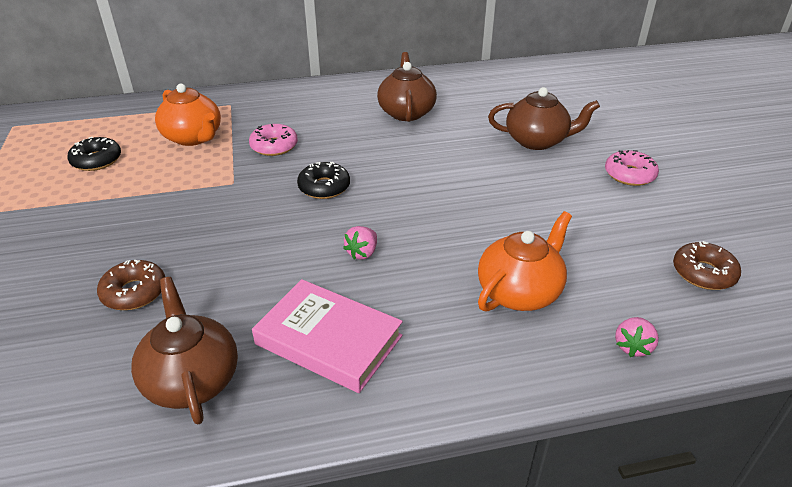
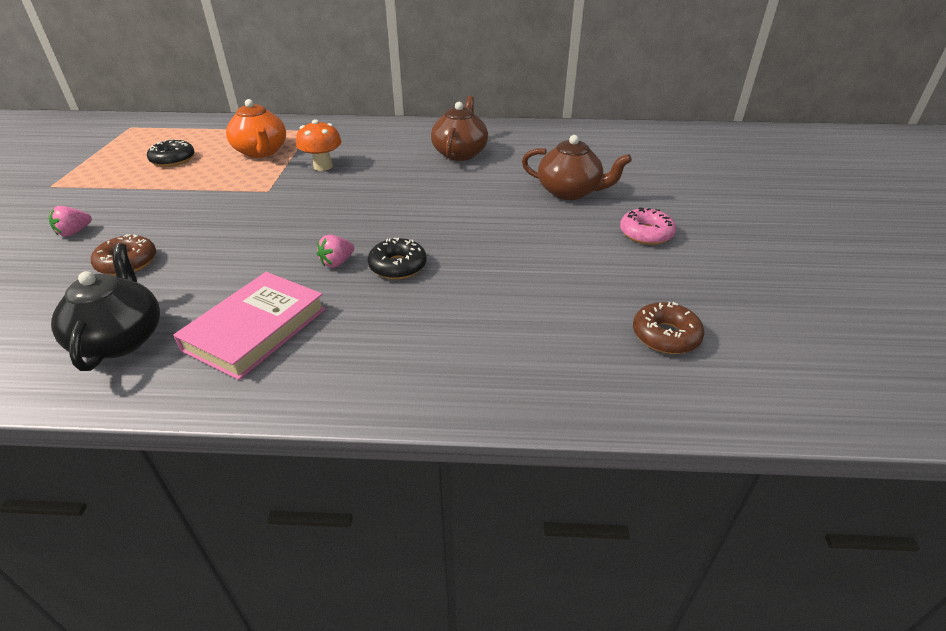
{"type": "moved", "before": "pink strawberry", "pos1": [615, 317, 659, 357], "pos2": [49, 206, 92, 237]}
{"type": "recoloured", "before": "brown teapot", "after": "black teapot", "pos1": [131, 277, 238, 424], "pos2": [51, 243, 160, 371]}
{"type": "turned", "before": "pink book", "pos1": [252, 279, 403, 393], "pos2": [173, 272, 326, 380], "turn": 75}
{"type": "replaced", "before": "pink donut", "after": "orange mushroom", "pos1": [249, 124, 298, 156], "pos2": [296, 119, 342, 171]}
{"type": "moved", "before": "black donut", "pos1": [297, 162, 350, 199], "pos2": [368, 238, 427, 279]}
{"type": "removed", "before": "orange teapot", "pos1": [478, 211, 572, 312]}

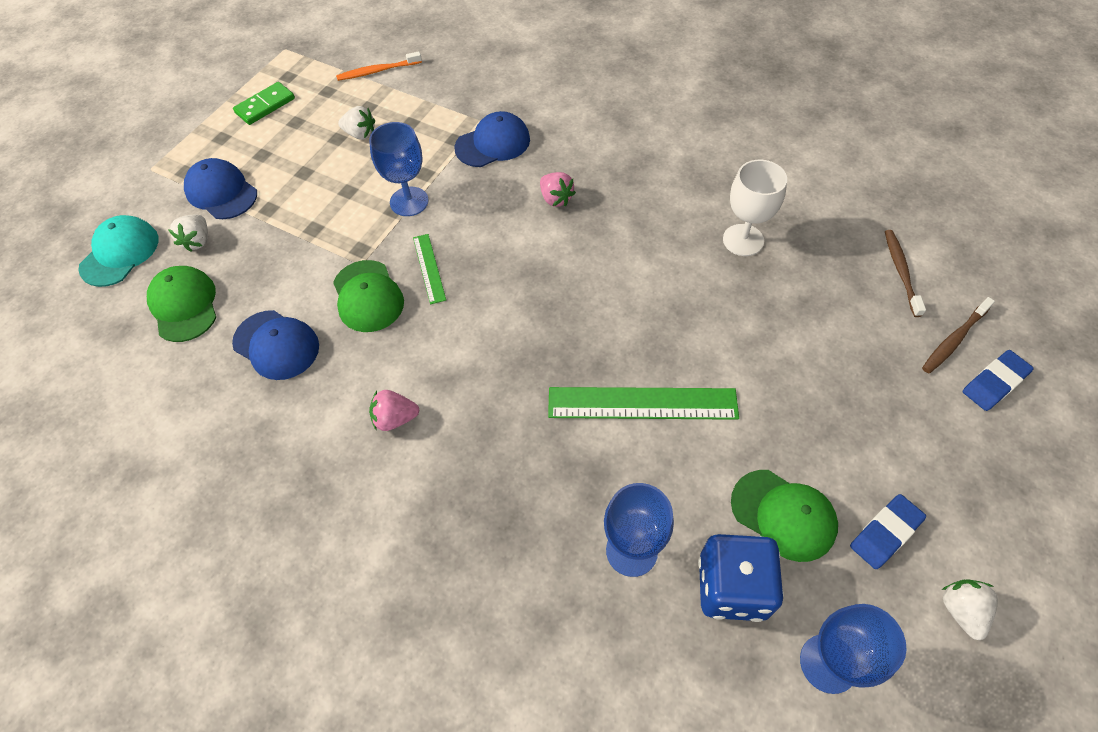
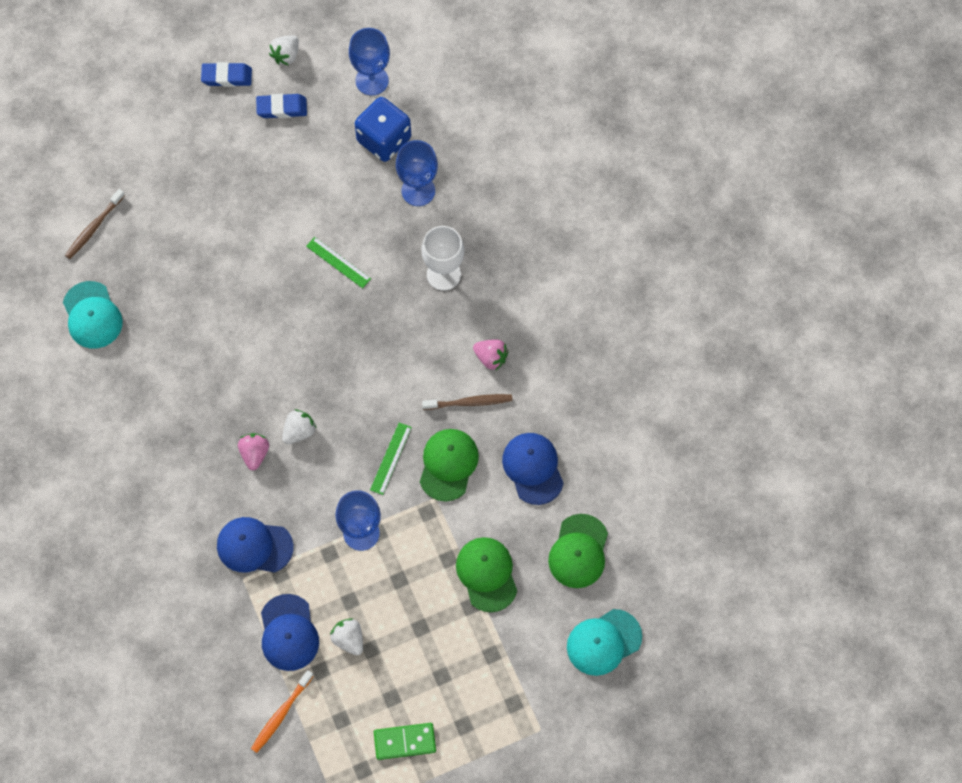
{"type": "added", "after": "turquoise cap", "pos2": [63, 281, 123, 348]}
{"type": "moved", "before": "blue eraser", "pos1": [963, 350, 1034, 411], "pos2": [201, 62, 252, 87]}
{"type": "turned", "before": "orange toothbrush", "pos1": [336, 51, 422, 81], "pos2": [251, 670, 313, 753], "turn": 105}
{"type": "moved", "before": "blue cap", "pos1": [184, 158, 257, 219], "pos2": [261, 594, 319, 671]}
{"type": "moved", "before": "white strawberry", "pos1": [168, 214, 208, 252], "pos2": [282, 409, 316, 444]}
{"type": "resized", "before": "green ruler", "pos1": [548, 387, 739, 420], "pos2": [306, 237, 371, 288], "scale": 0.53}
{"type": "moved", "before": "white goblet", "pos1": [723, 160, 787, 256], "pos2": [422, 226, 464, 291]}
{"type": "moved", "before": "brown toothbrush", "pos1": [922, 297, 995, 373], "pos2": [422, 394, 512, 410]}
{"type": "moved", "before": "green cap", "pos1": [731, 470, 838, 562], "pos2": [456, 537, 517, 612]}

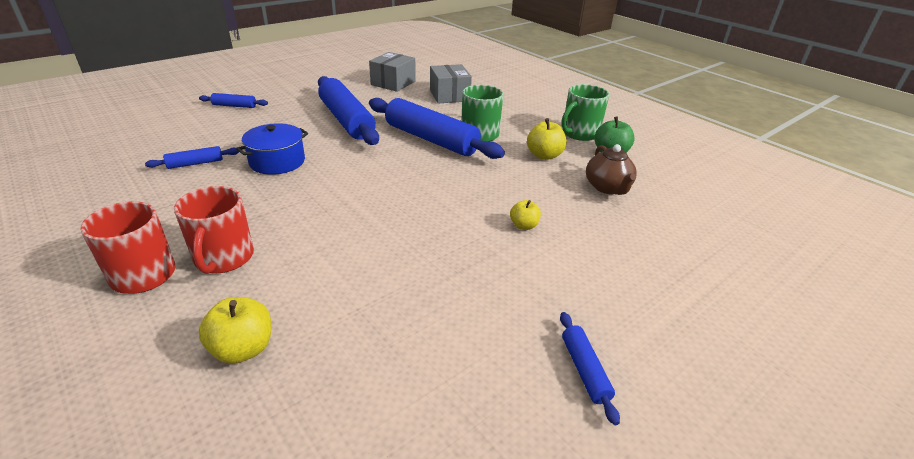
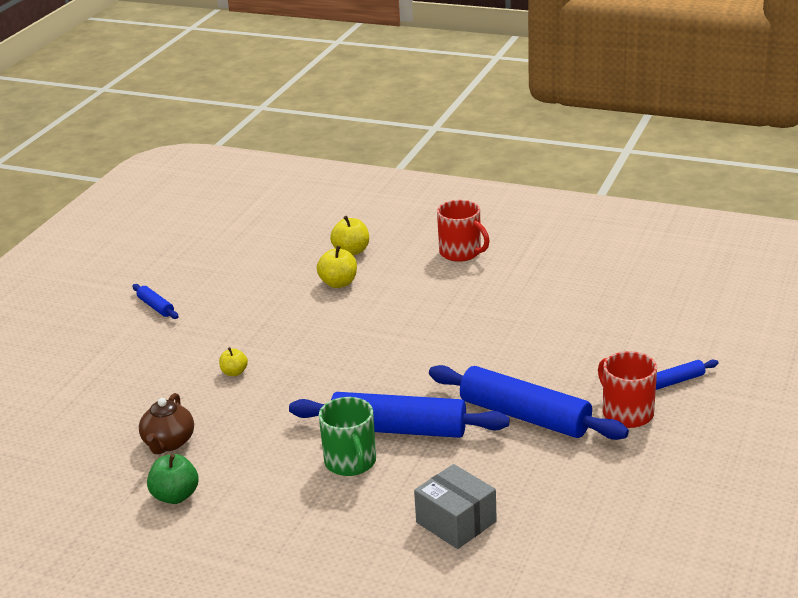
{"type": "turned", "before": "brown teapot", "pos1": [586, 144, 637, 195], "pos2": [139, 393, 194, 454], "turn": -135}
{"type": "moved", "before": "yellow apple", "pos1": [527, 118, 567, 160], "pos2": [317, 245, 357, 288]}
{"type": "moved", "before": "red mug", "pos1": [174, 186, 254, 274], "pos2": [598, 351, 657, 428]}
{"type": "removed", "before": "blue rolling pin", "pos1": [145, 146, 239, 169]}
{"type": "removed", "before": "blue pot", "pos1": [236, 123, 308, 175]}
{"type": "removed", "before": "grey box", "pos1": [369, 52, 416, 92]}
{"type": "removed", "before": "green mug", "pos1": [561, 84, 609, 141]}

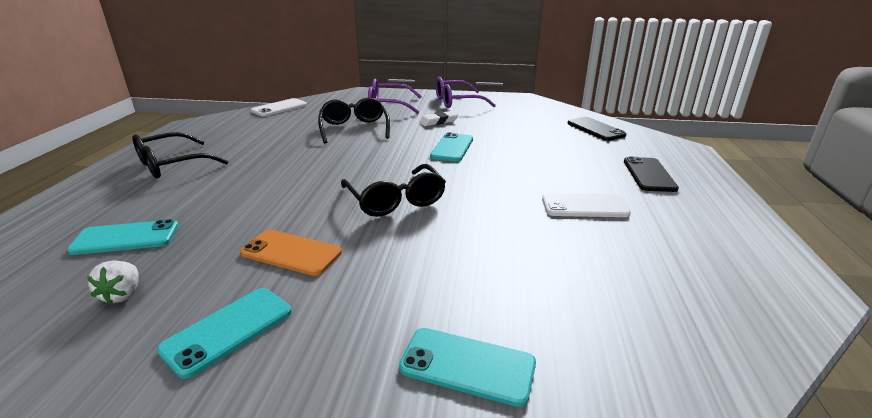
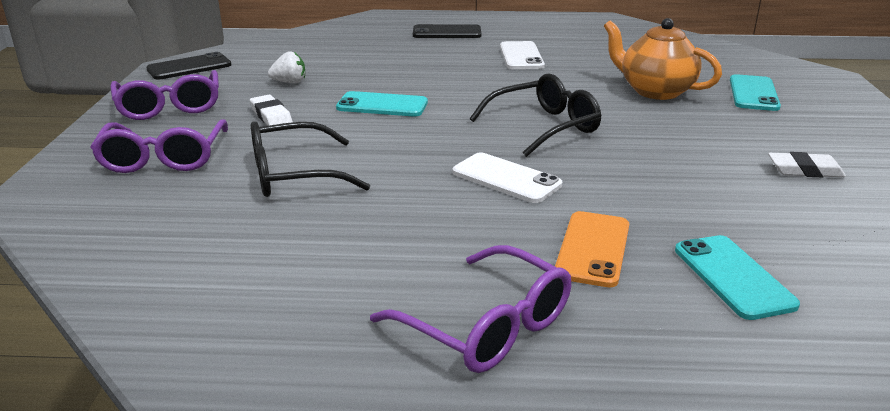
{"type": "moved", "before": "black phone", "pos1": [567, 117, 626, 141], "pos2": [146, 52, 231, 80]}
{"type": "moved", "before": "white strawberry", "pos1": [87, 261, 139, 304], "pos2": [268, 51, 305, 83]}
{"type": "recoloured", "before": "black glasses", "after": "purple glasses", "pos1": [132, 132, 228, 178], "pos2": [370, 245, 571, 373]}
{"type": "moved", "before": "white phone", "pos1": [251, 98, 307, 117], "pos2": [453, 153, 562, 203]}
{"type": "moved", "before": "orange phone", "pos1": [240, 229, 342, 276], "pos2": [555, 211, 629, 288]}
{"type": "added", "after": "orange teapot", "pos2": [604, 18, 722, 100]}
{"type": "replaced", "before": "turquoise phone", "after": "white eraser", "pos1": [157, 288, 292, 379], "pos2": [768, 152, 846, 177]}

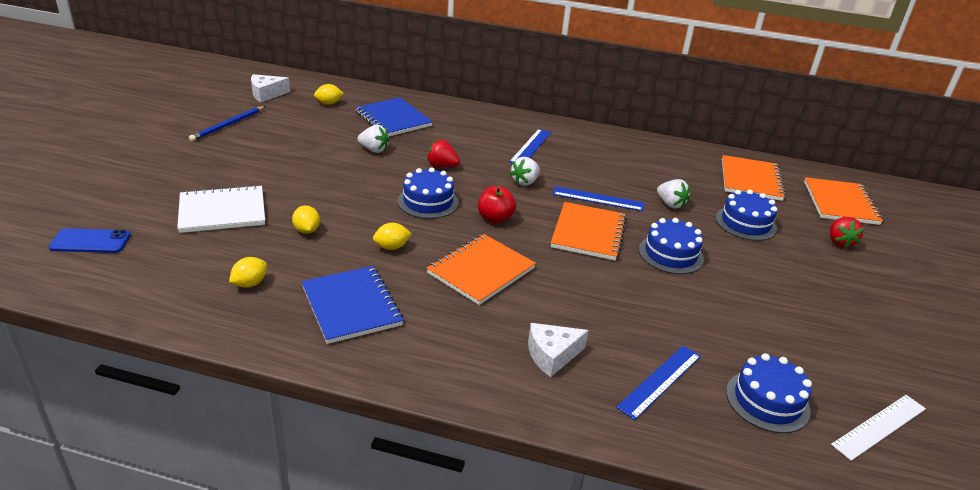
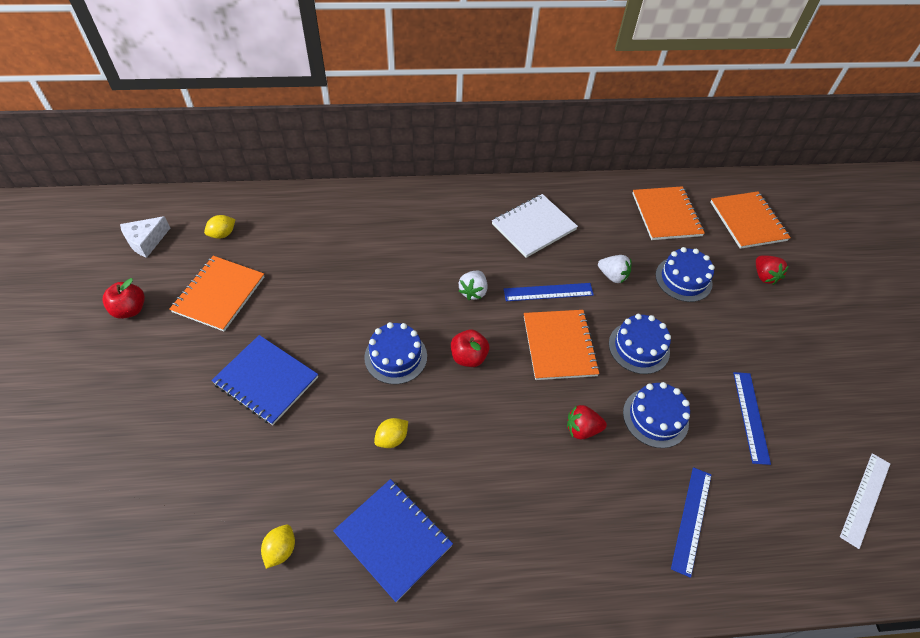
{"type": "replaced", "before": "blue pencil", "after": "red apple", "pos1": [189, 106, 266, 141], "pos2": [102, 278, 145, 319]}
{"type": "moved", "before": "orange notebook", "pos1": [426, 234, 536, 305], "pos2": [170, 256, 264, 331]}
{"type": "moved", "before": "blue notebook", "pos1": [355, 97, 433, 137], "pos2": [211, 335, 318, 425]}
{"type": "moved", "before": "white notebook", "pos1": [177, 185, 265, 233], "pos2": [492, 194, 578, 258]}
{"type": "moved", "before": "red strawberry", "pos1": [427, 139, 460, 167], "pos2": [567, 405, 607, 439]}
{"type": "moved", "before": "blue cake", "pos1": [726, 353, 812, 433], "pos2": [623, 382, 690, 448]}
{"type": "moved", "before": "blue ruler", "pos1": [509, 129, 551, 164], "pos2": [733, 372, 771, 465]}
{"type": "removed", "before": "blue phone", "pos1": [48, 228, 131, 253]}
{"type": "removed", "before": "yellow lemon", "pos1": [292, 205, 320, 234]}
{"type": "removed", "before": "white strawberry", "pos1": [357, 125, 390, 153]}
{"type": "removed", "before": "white cheese", "pos1": [528, 323, 589, 377]}

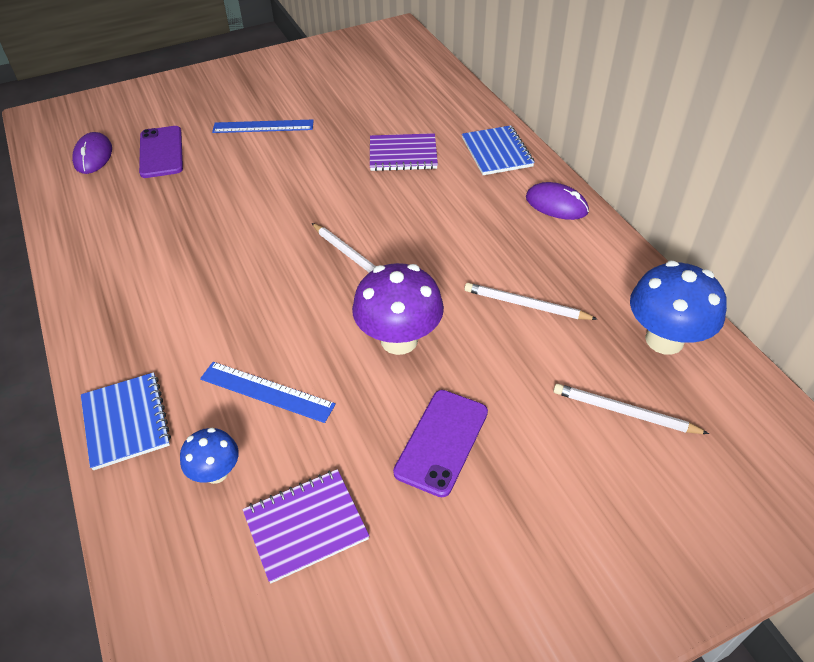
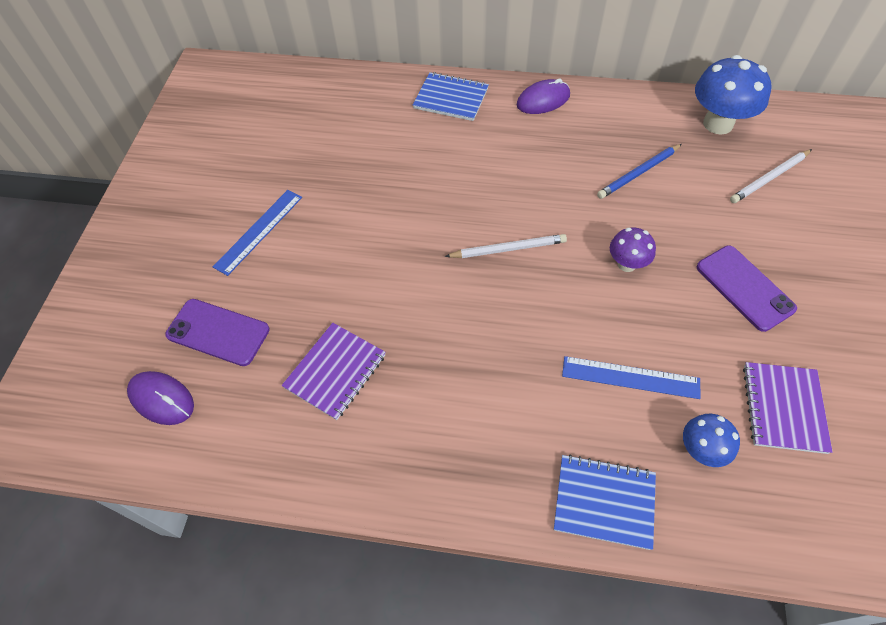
{"type": "moved", "before": "purple notebook", "pos1": [370, 133, 438, 171], "pos2": [282, 323, 386, 420]}
{"type": "turned", "before": "blue ruler", "pos1": [200, 362, 336, 423], "pos2": [562, 356, 700, 399], "turn": 45}
{"type": "recoloured", "before": "white pencil", "after": "blue pencil", "pos1": [464, 283, 597, 320], "pos2": [597, 144, 682, 199]}
{"type": "resized", "before": "purple mushroom", "pos1": [352, 263, 444, 355], "pos2": [610, 228, 656, 272], "scale": 0.56}

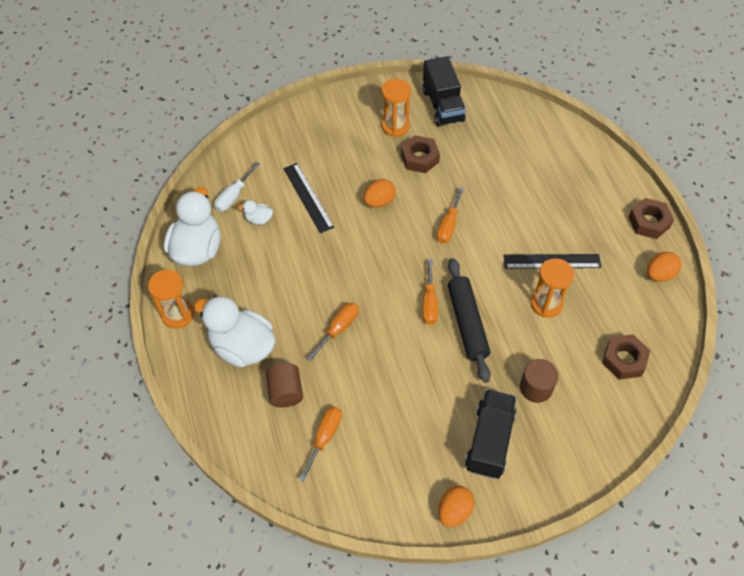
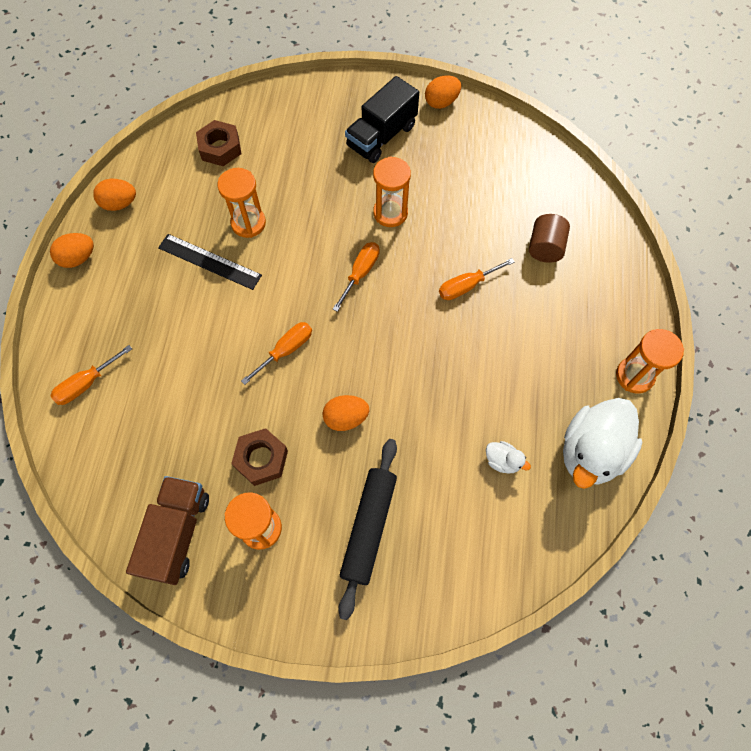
{"type": "replaced", "before": "brown nut", "after": "orange egg", "pos1": [629, 198, 674, 239], "pos2": [50, 233, 94, 268]}
{"type": "moved", "before": "orange screwdriver", "pos1": [299, 407, 342, 481], "pos2": [50, 345, 132, 405]}
{"type": "recoloured", "before": "black truck", "after": "brown truck", "pos1": [422, 56, 466, 127], "pos2": [126, 476, 209, 585]}
{"type": "moved", "before": "black rolling pin", "pos1": [448, 258, 491, 383], "pos2": [338, 439, 397, 620]}
{"type": "added", "after": "orange hourglass", "pos2": [373, 156, 411, 227]}
{"type": "removed", "before": "white duck", "pos1": [194, 296, 275, 368]}
{"type": "removed", "before": "white screwdriver", "pos1": [214, 162, 260, 212]}
{"type": "removed", "before": "black ruler", "pos1": [283, 163, 334, 233]}
{"type": "removed", "before": "brown cylinder", "pos1": [520, 359, 558, 403]}

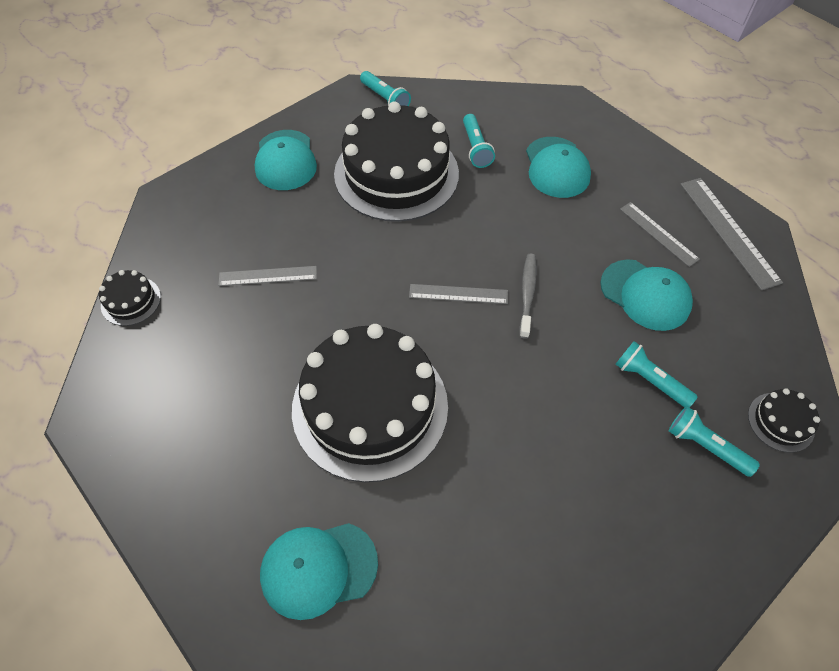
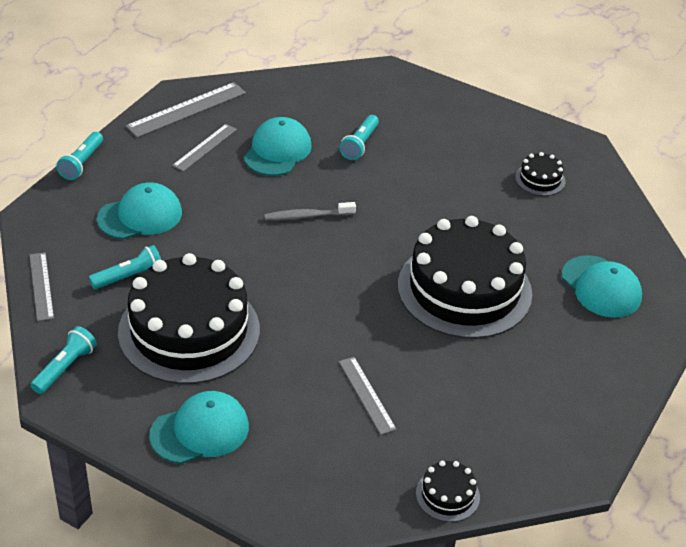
{"type": "moved", "before": "grey ruler", "pos1": [409, 284, 508, 304], "pos2": [30, 252, 54, 321]}
{"type": "moved", "before": "turquoise flashlight", "pos1": [669, 406, 760, 477], "pos2": [56, 132, 103, 180]}
{"type": "moved", "before": "black cake", "pos1": [748, 389, 820, 453], "pos2": [515, 152, 566, 196]}

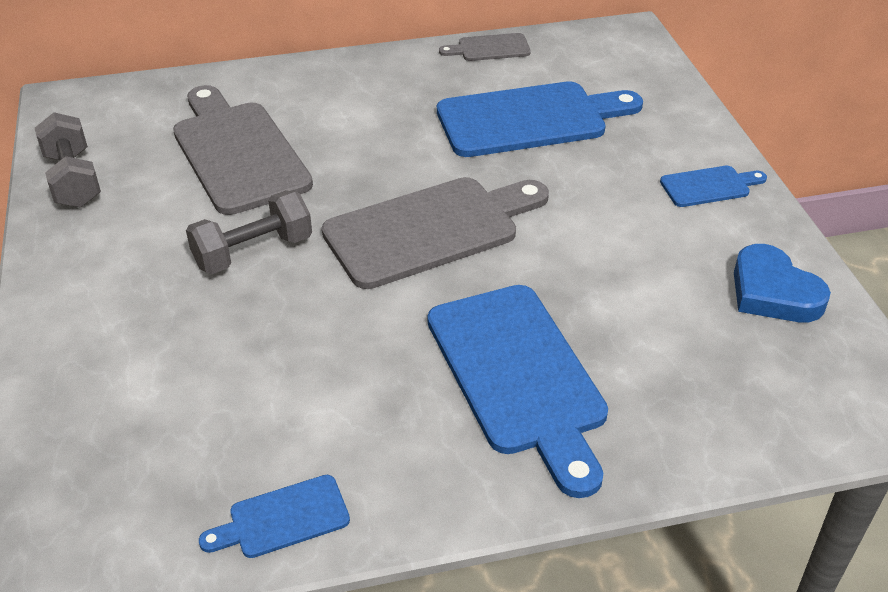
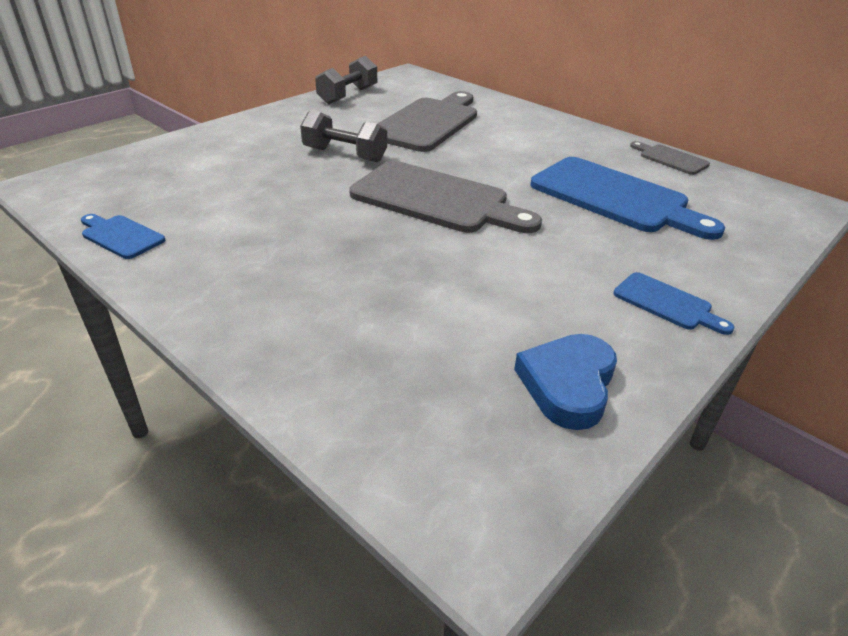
{"type": "removed", "before": "blue cutting board", "pos1": [427, 285, 608, 498]}

